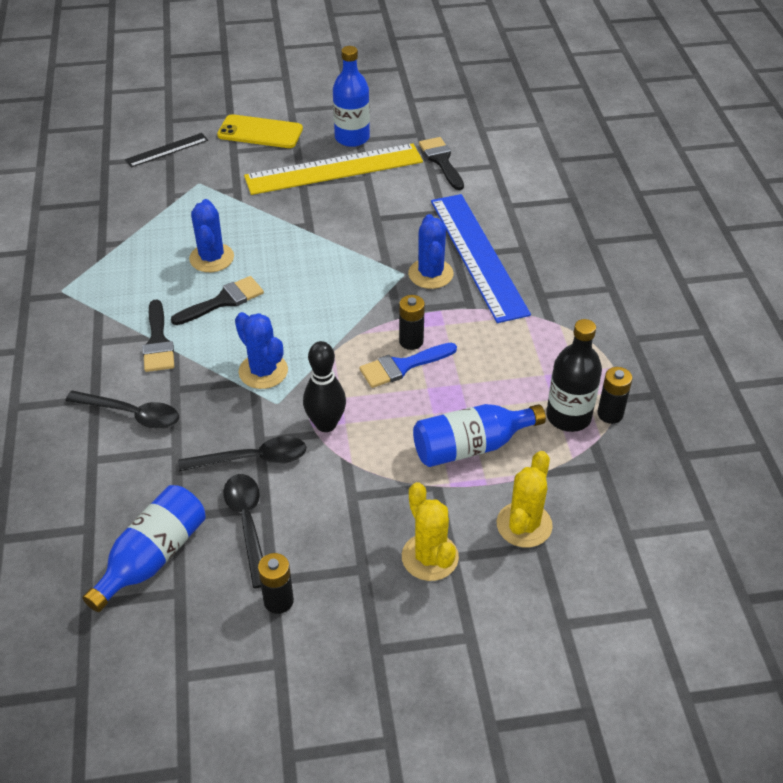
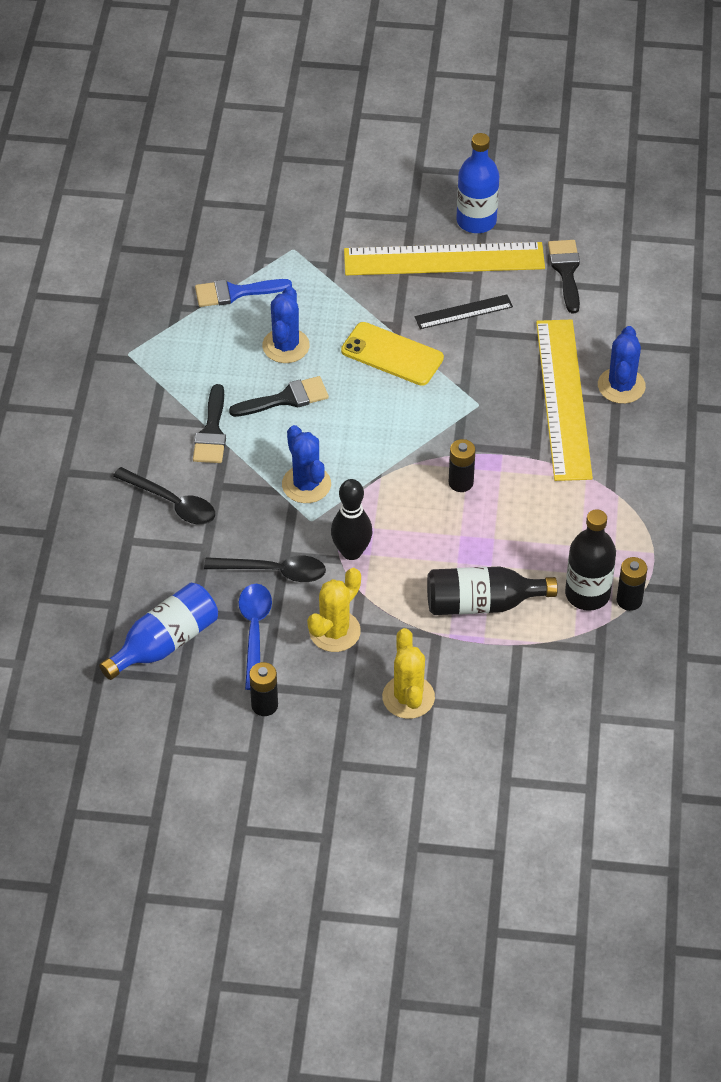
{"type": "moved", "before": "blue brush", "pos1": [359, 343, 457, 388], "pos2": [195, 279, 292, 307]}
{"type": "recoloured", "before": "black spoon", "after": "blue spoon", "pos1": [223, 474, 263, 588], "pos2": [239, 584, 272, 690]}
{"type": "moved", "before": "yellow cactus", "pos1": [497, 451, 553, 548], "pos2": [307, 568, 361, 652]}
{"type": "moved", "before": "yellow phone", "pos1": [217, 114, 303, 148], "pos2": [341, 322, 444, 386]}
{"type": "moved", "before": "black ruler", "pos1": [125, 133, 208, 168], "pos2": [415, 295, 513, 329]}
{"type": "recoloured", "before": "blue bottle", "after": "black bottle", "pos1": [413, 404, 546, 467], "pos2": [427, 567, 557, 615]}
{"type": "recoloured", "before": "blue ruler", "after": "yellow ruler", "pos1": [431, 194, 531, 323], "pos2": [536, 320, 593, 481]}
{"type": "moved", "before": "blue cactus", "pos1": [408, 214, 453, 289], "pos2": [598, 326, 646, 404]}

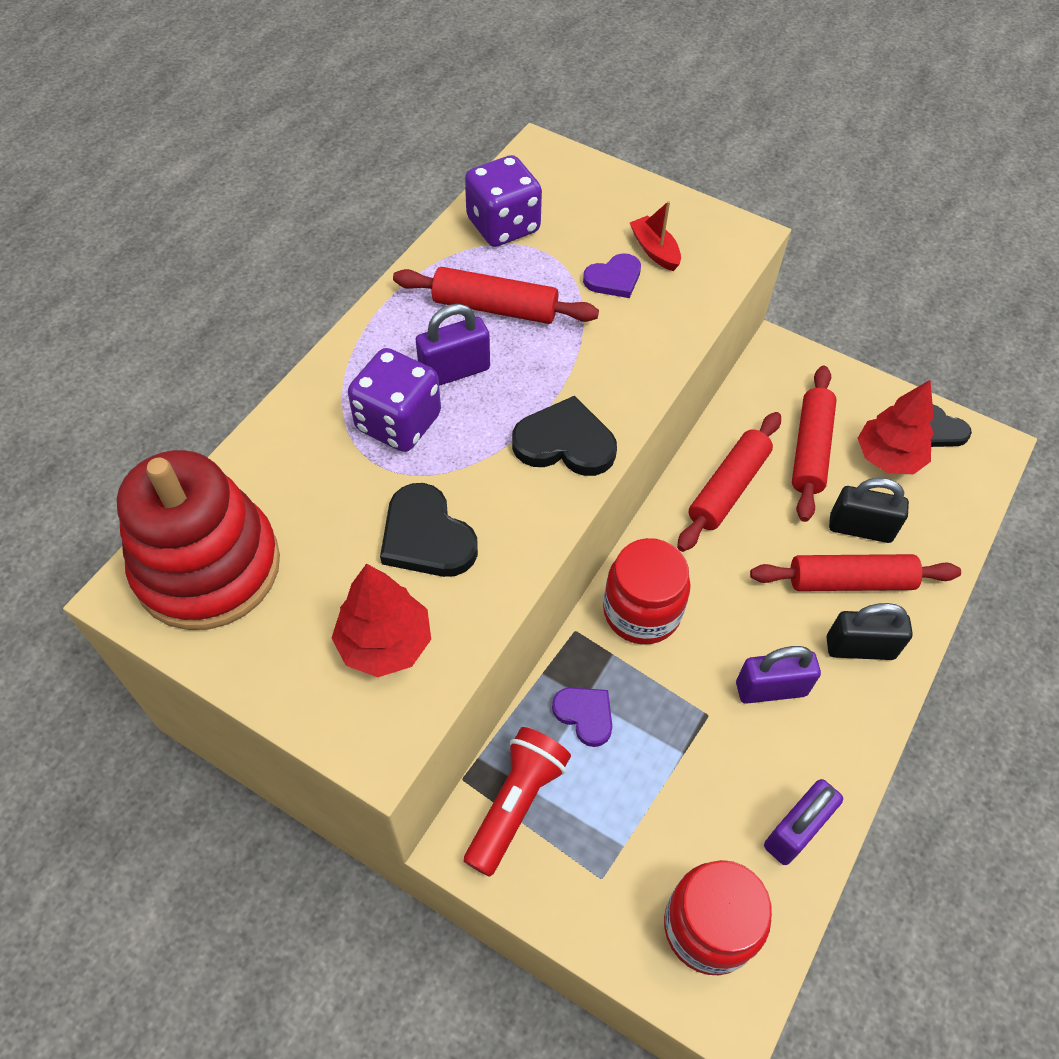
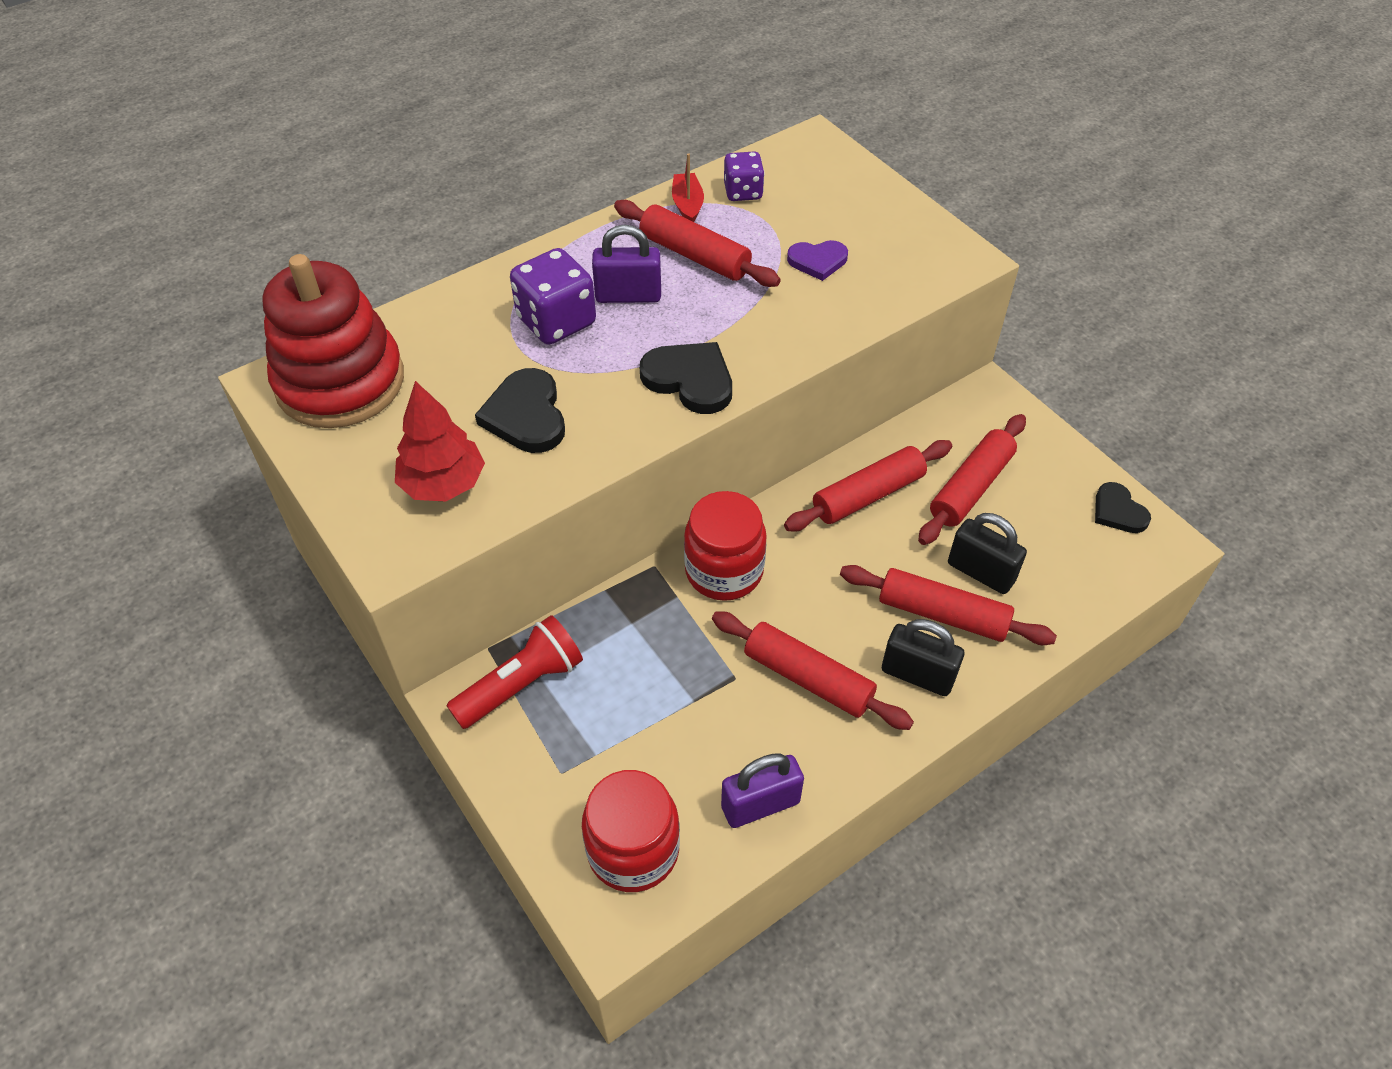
{"type": "moved", "before": "red boat", "pos1": [630, 201, 681, 271], "pos2": [672, 153, 704, 222]}
{"type": "replaced", "before": "purple padlock", "after": "red rolling pin", "pos1": [736, 646, 821, 704], "pos2": [712, 611, 914, 730]}
{"type": "resized", "before": "purple dice", "pos1": [465, 155, 542, 247], "pos2": [724, 151, 765, 201], "scale": 0.62}
{"type": "removed", "before": "purple heart", "pos1": [552, 687, 612, 747]}
{"type": "removed", "before": "red tree", "pos1": [858, 380, 934, 474]}

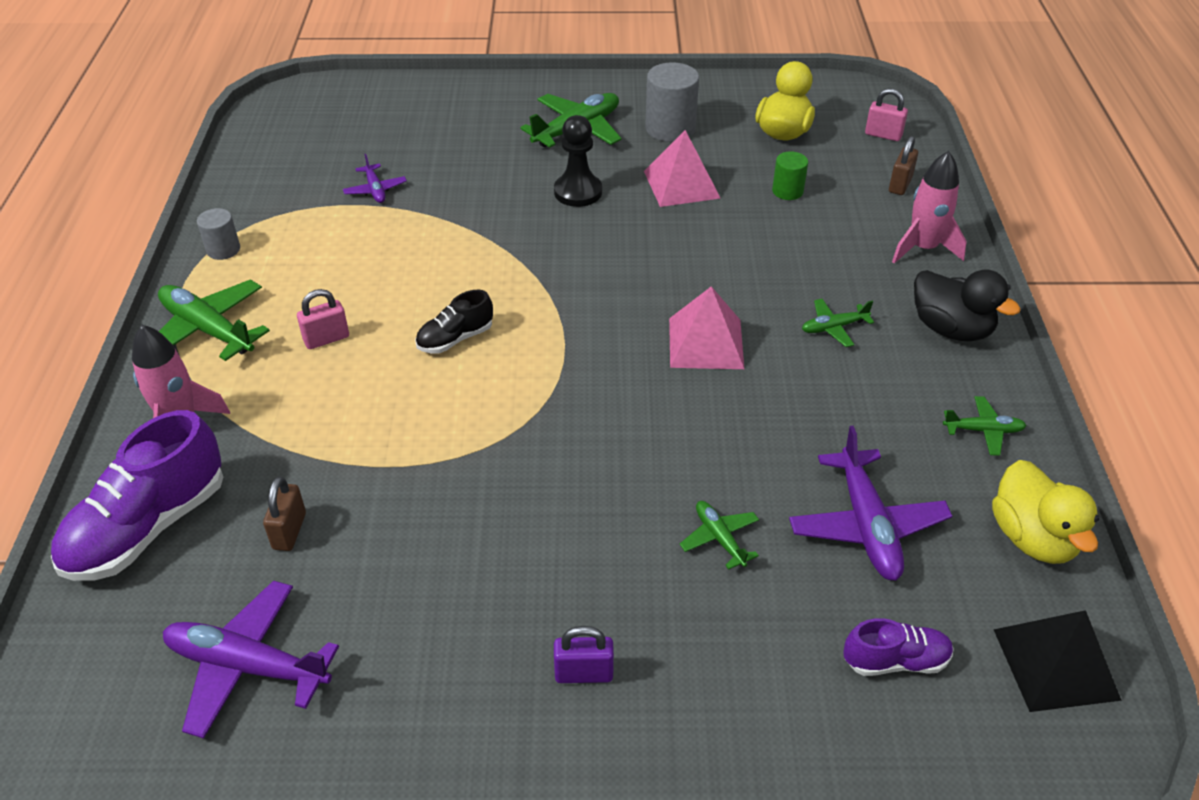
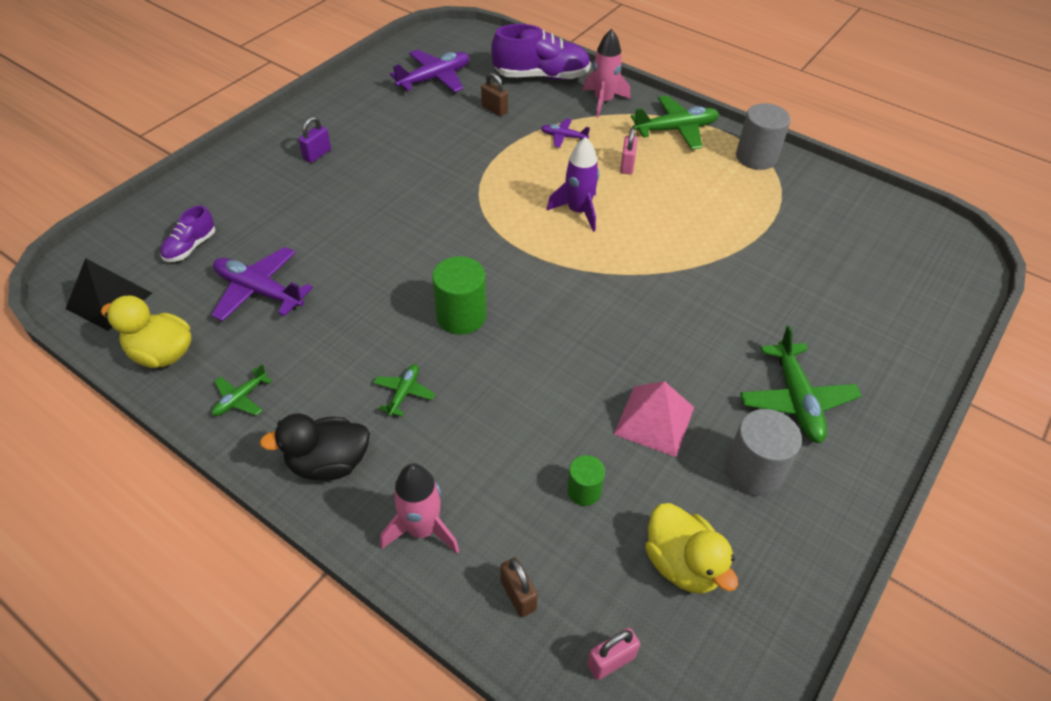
{"type": "replaced", "before": "pink pyramid", "after": "green cylinder", "pos1": [669, 286, 744, 369], "pos2": [432, 256, 486, 334]}
{"type": "turned", "before": "purple shoe", "pos1": [51, 410, 223, 581], "pos2": [491, 24, 591, 80], "turn": 105}
{"type": "moved", "before": "purple plane", "pos1": [343, 154, 407, 203], "pos2": [541, 118, 590, 148]}
{"type": "replaced", "before": "black shoe", "after": "purple rocket", "pos1": [415, 290, 493, 353], "pos2": [547, 137, 599, 232]}
{"type": "resized", "before": "grey cylinder", "pos1": [197, 208, 240, 260], "pos2": [736, 103, 791, 170], "scale": 1.72}
{"type": "removed", "before": "black pawn", "pos1": [554, 115, 602, 207]}
{"type": "removed", "before": "green plane", "pos1": [680, 501, 759, 570]}

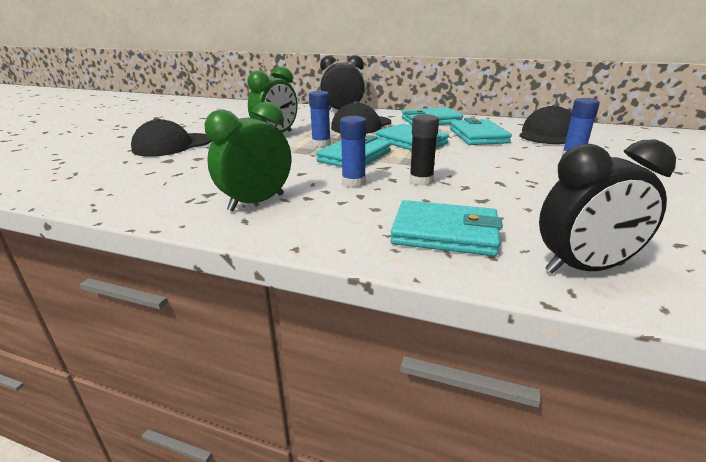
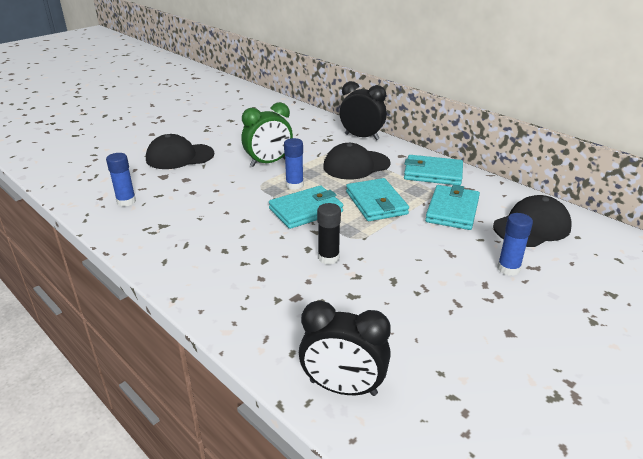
{"type": "moved", "before": "blue glue stick", "pos1": [340, 116, 366, 187], "pos2": [106, 153, 136, 206]}
{"type": "removed", "before": "green clock", "pos1": [205, 102, 291, 212]}
{"type": "removed", "before": "turquoise wallet", "pos1": [390, 200, 503, 256]}

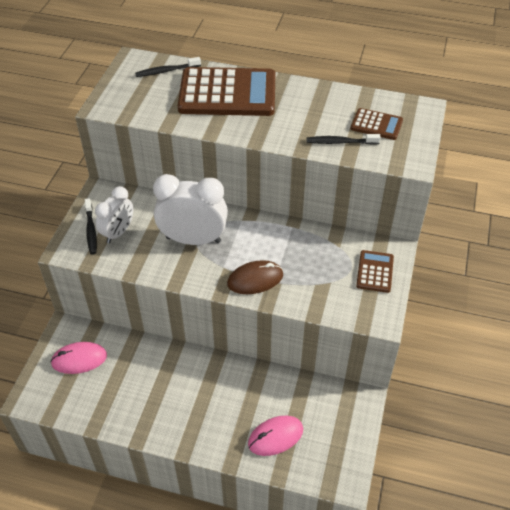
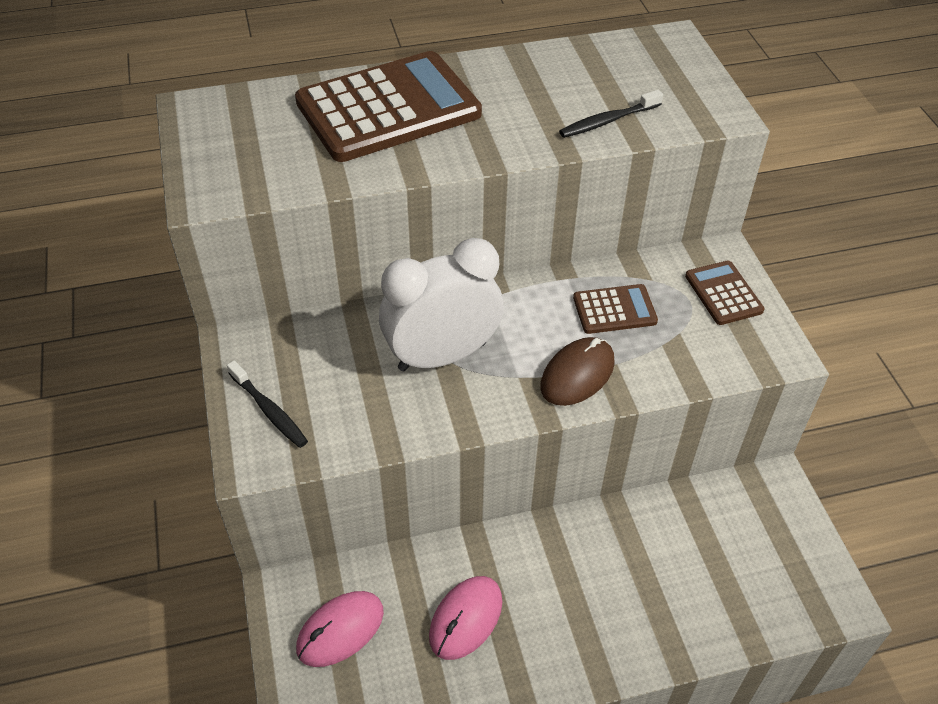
{"type": "moved", "before": "pink mouse", "pos1": [248, 416, 303, 456], "pos2": [429, 576, 502, 660]}
{"type": "moved", "before": "brown calculator", "pos1": [351, 108, 403, 140], "pos2": [573, 284, 658, 334]}
{"type": "removed", "before": "white clock", "pos1": [95, 186, 133, 243]}
{"type": "removed", "before": "black toothbrush", "pos1": [135, 57, 201, 77]}

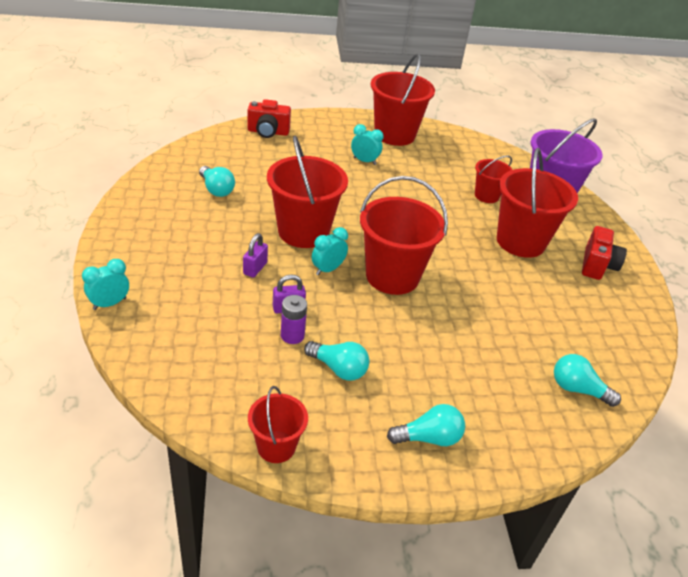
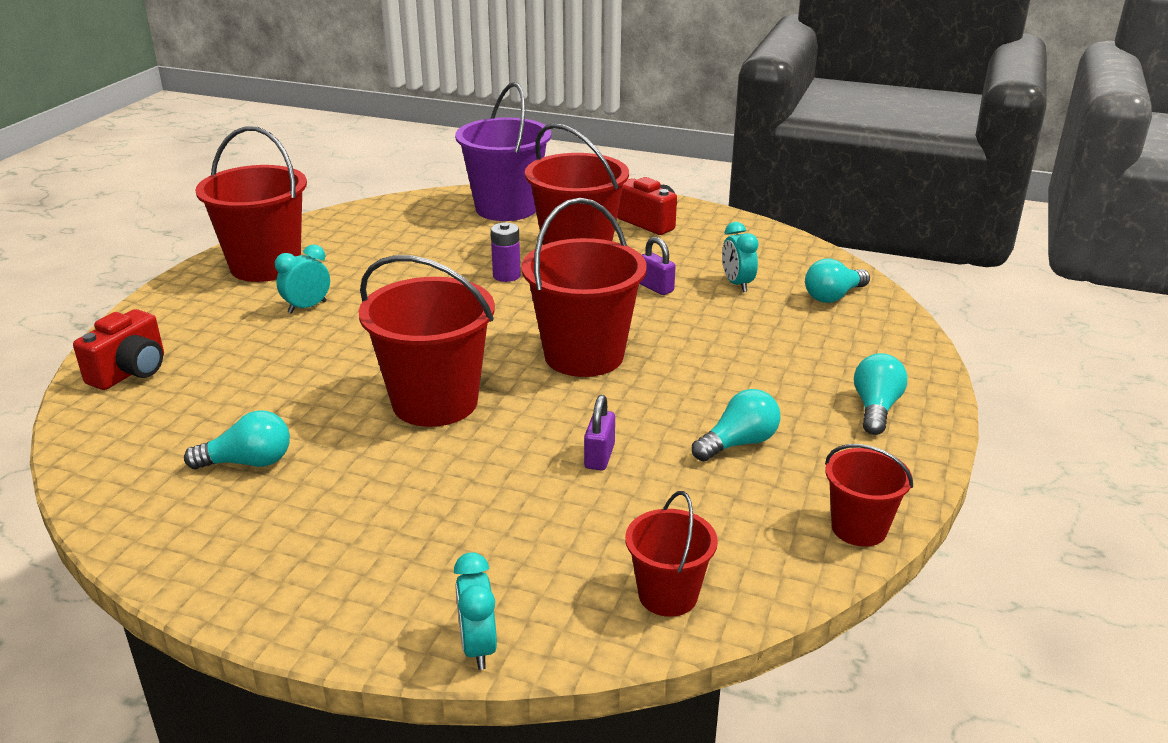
{"type": "moved", "before": "purple battery", "pos1": [281, 295, 307, 344], "pos2": [491, 222, 521, 282]}
{"type": "moved", "before": "red bucket", "pos1": [475, 155, 513, 203], "pos2": [625, 491, 718, 617]}
{"type": "moved", "before": "purple padlock", "pos1": [243, 233, 268, 278], "pos2": [639, 237, 676, 295]}
{"type": "moved", "before": "turquoise clock", "pos1": [312, 227, 348, 275], "pos2": [722, 222, 759, 292]}

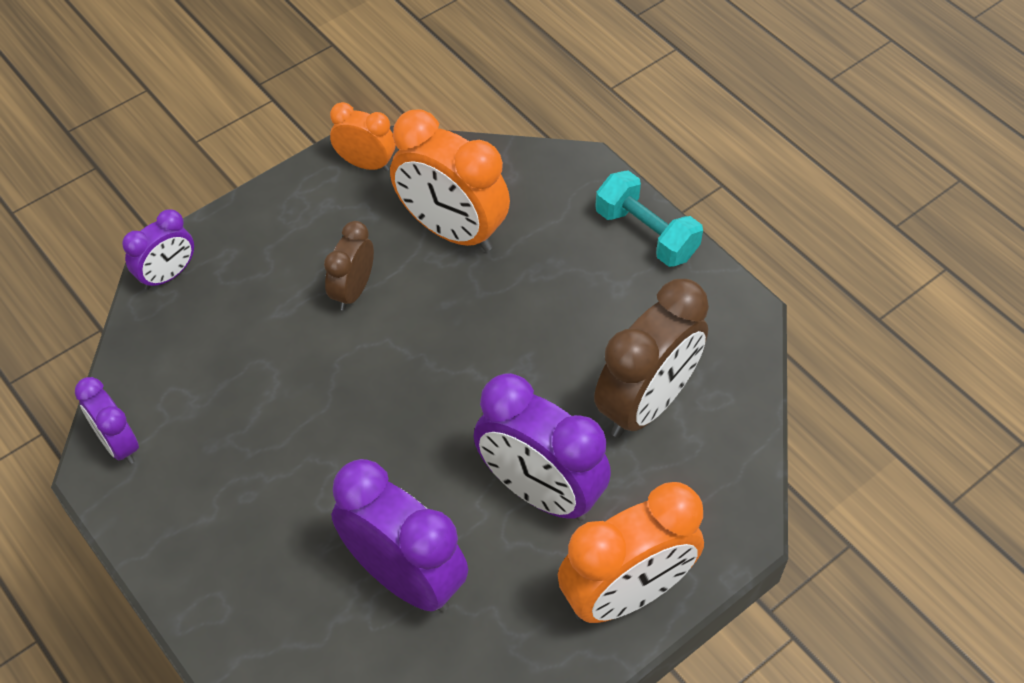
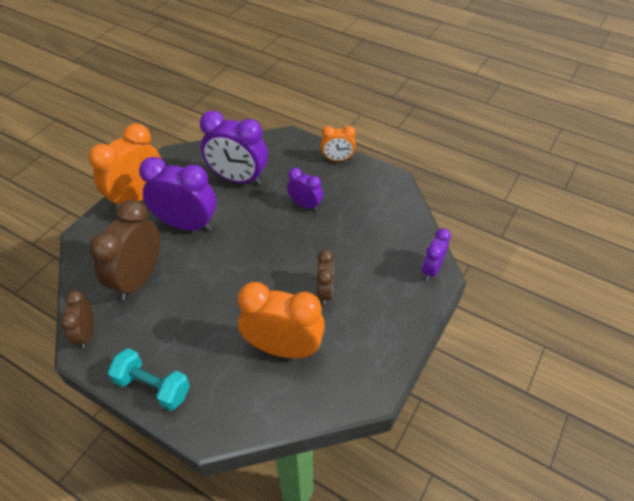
{"type": "added", "after": "brown clock", "pos2": [60, 291, 94, 348]}
{"type": "moved", "before": "purple clock", "pos1": [75, 377, 139, 464], "pos2": [287, 168, 323, 211]}
{"type": "moved", "before": "orange clock", "pos1": [330, 102, 395, 171], "pos2": [321, 126, 356, 161]}

